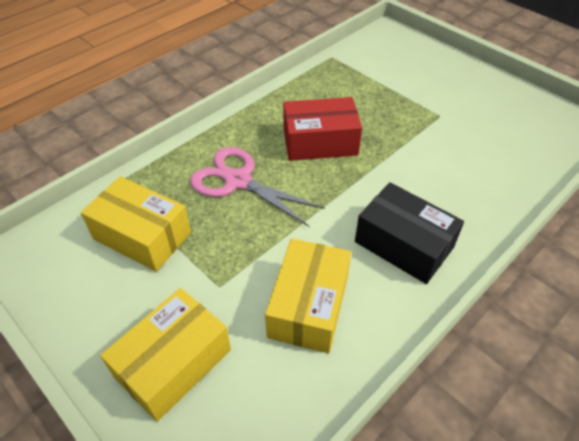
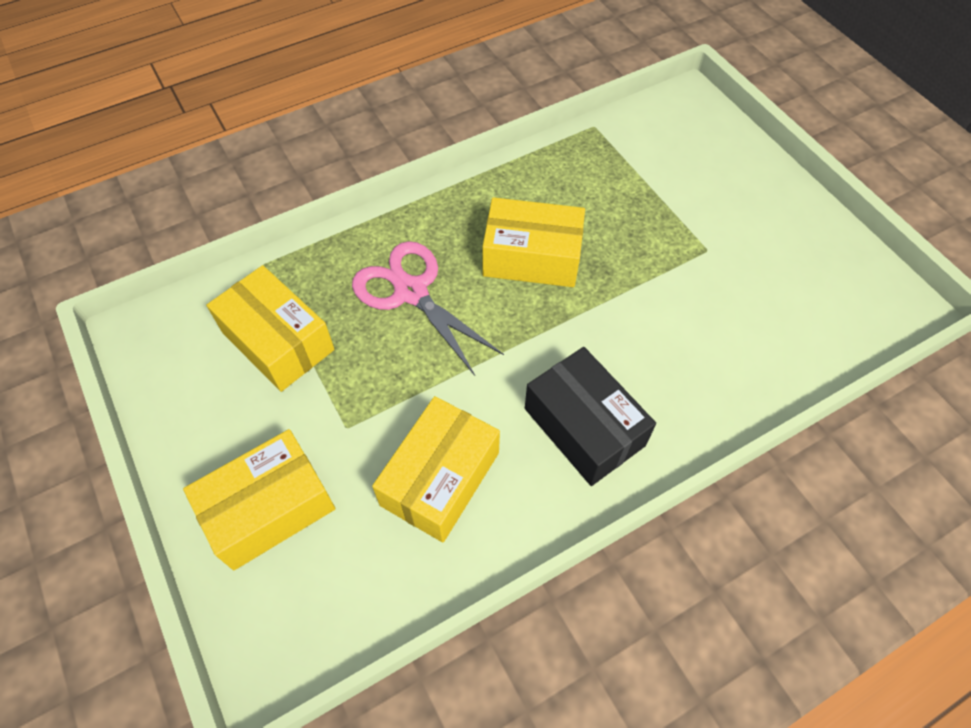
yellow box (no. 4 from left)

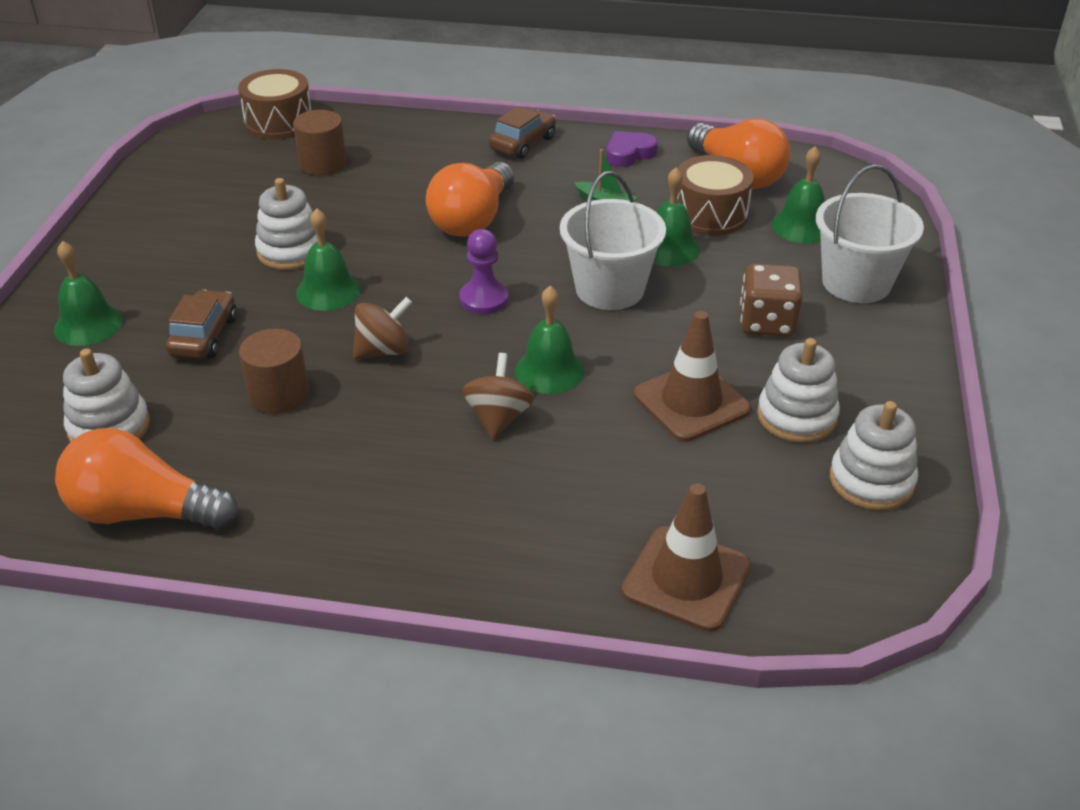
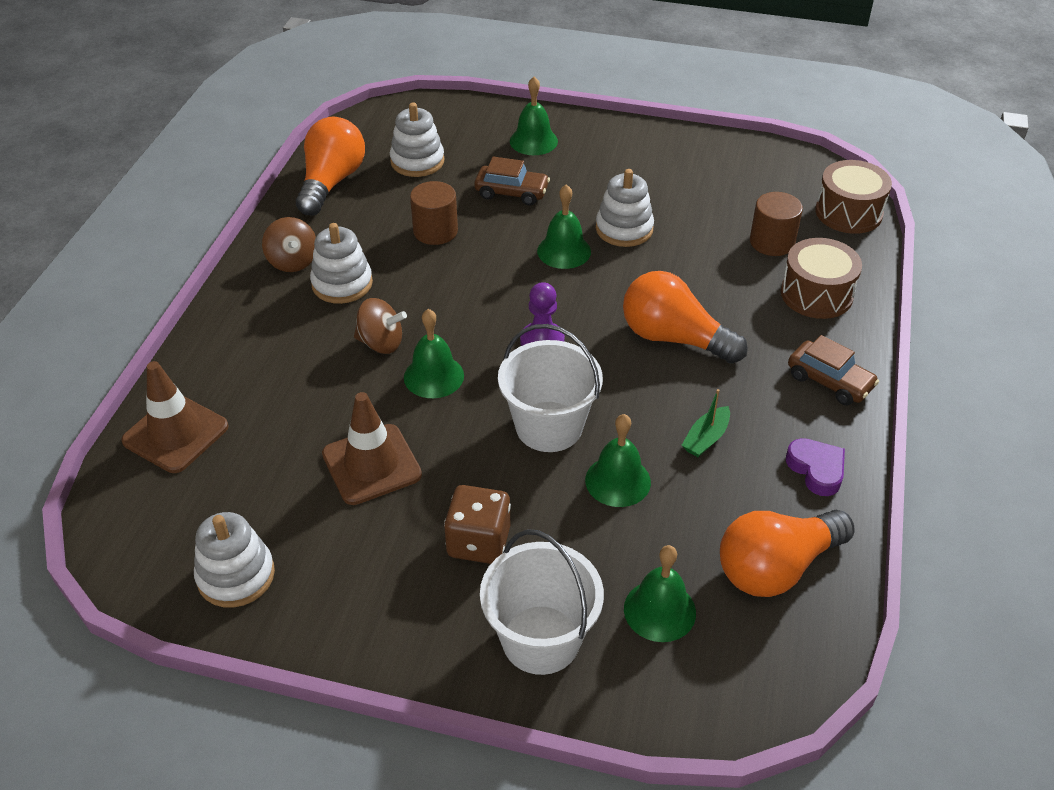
brown spinning top (no. 1 from left); white stacking toy (no. 2 from left); brown drum (no. 1 from left)

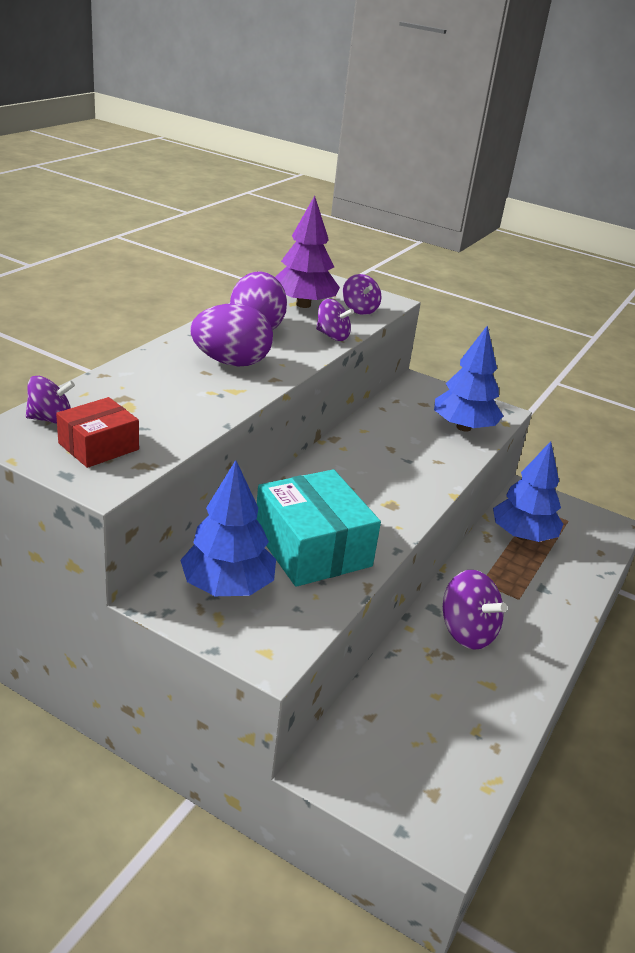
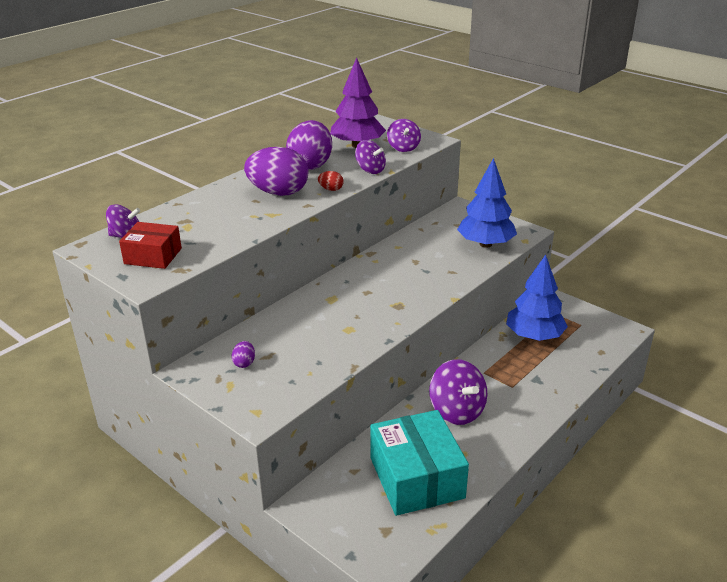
red box; purple egg (no. 1 from left); red egg; turquoise box

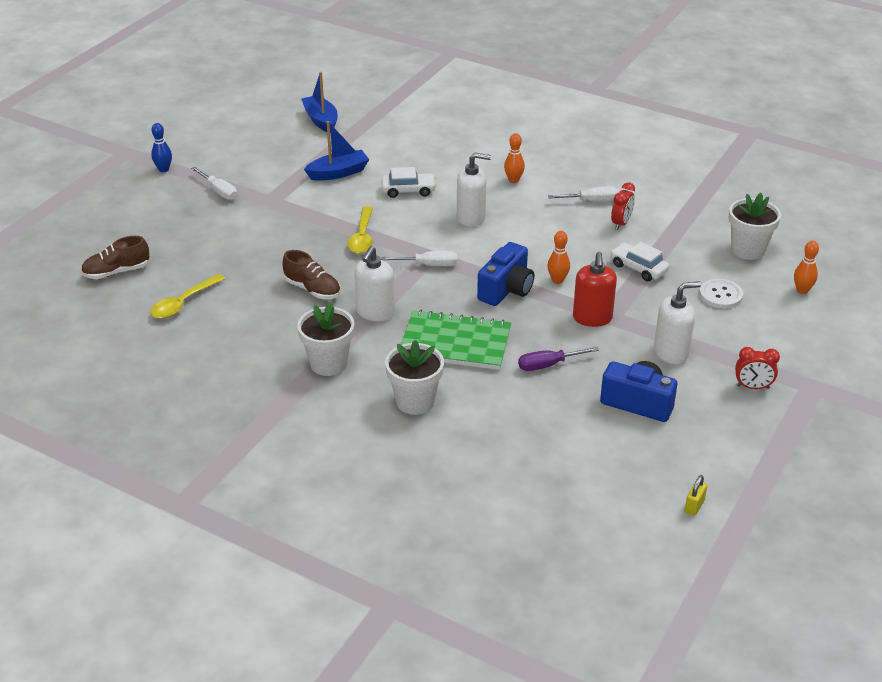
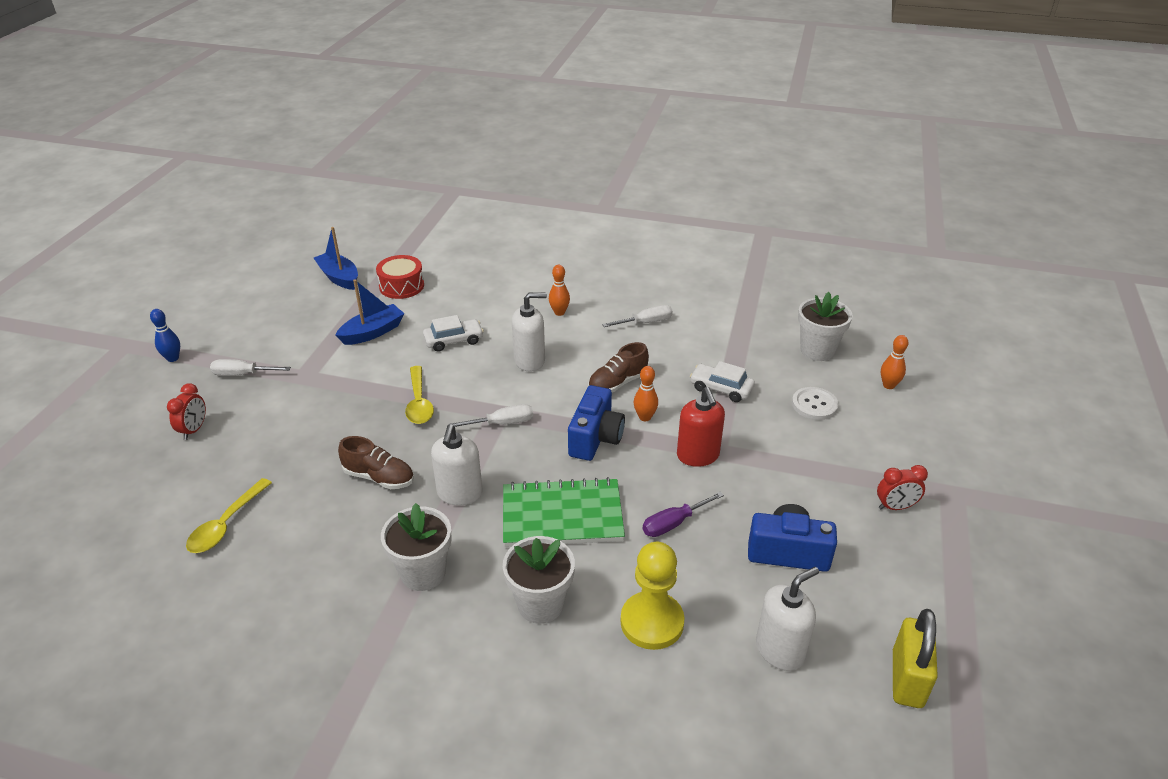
red clock (no. 1 from left); white screwdriver (no. 1 from left); red drum; brown shoe (no. 2 from left); yellow pawn; white soap dispenser (no. 3 from left); yellow padlock

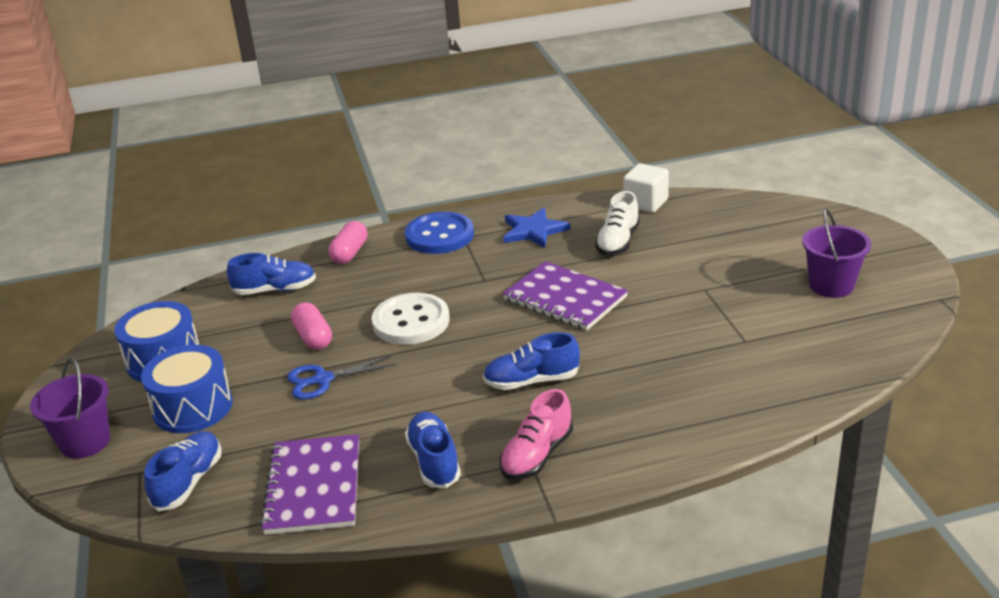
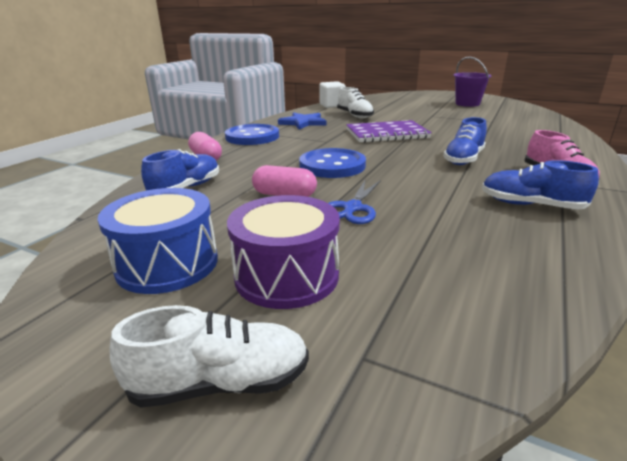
white shoe (no. 1 from left); purple drum; blue button (no. 2 from left); blue shoe (no. 1 from left in the first image); purple notebook (no. 1 from left in the first image)

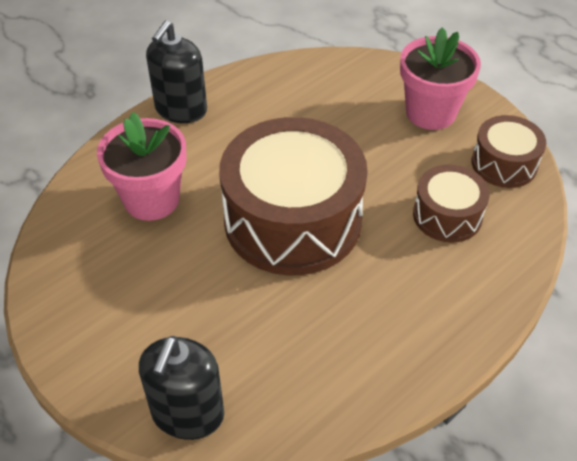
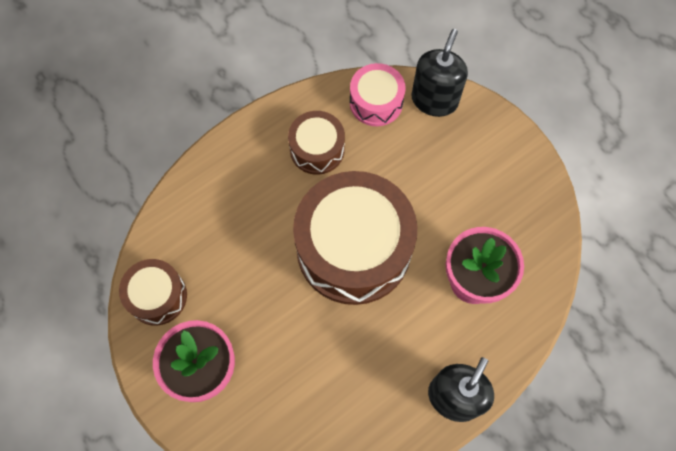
brown drum (no. 2 from left); pink drum

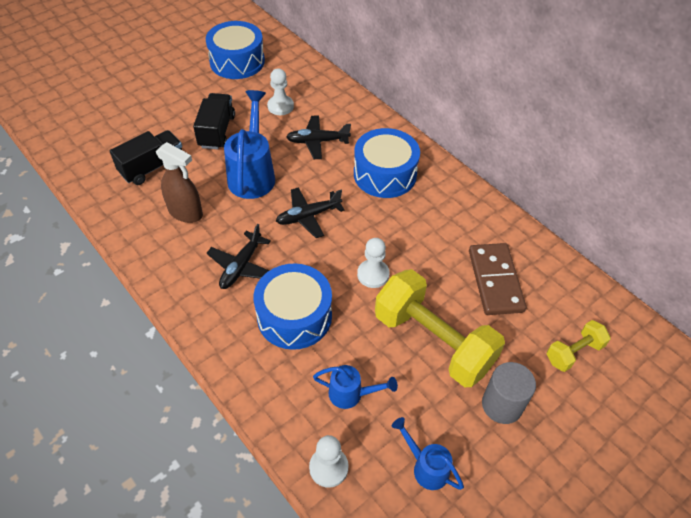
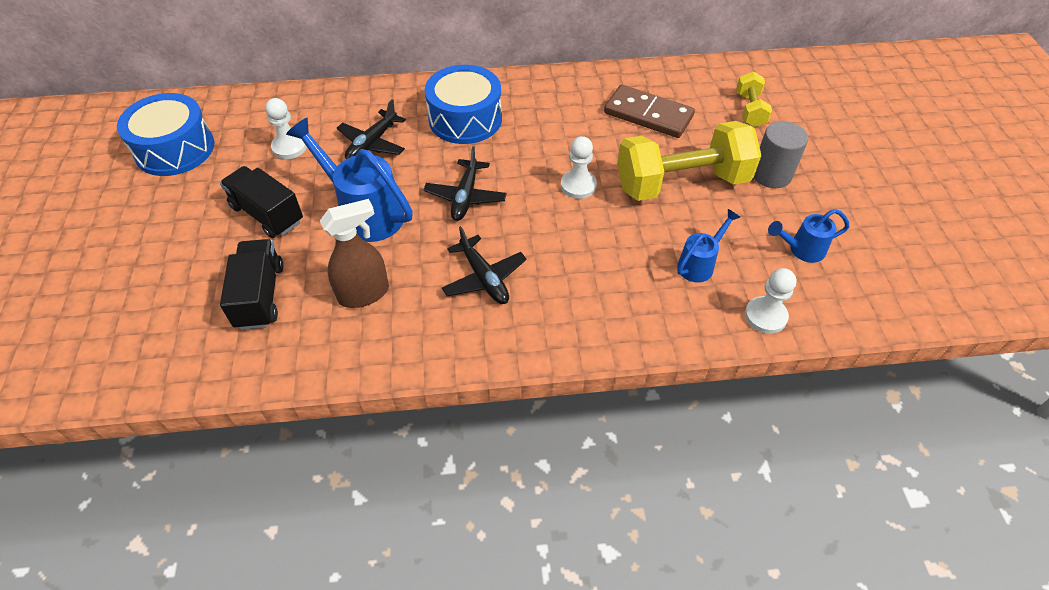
blue drum (no. 2 from left in the first image)

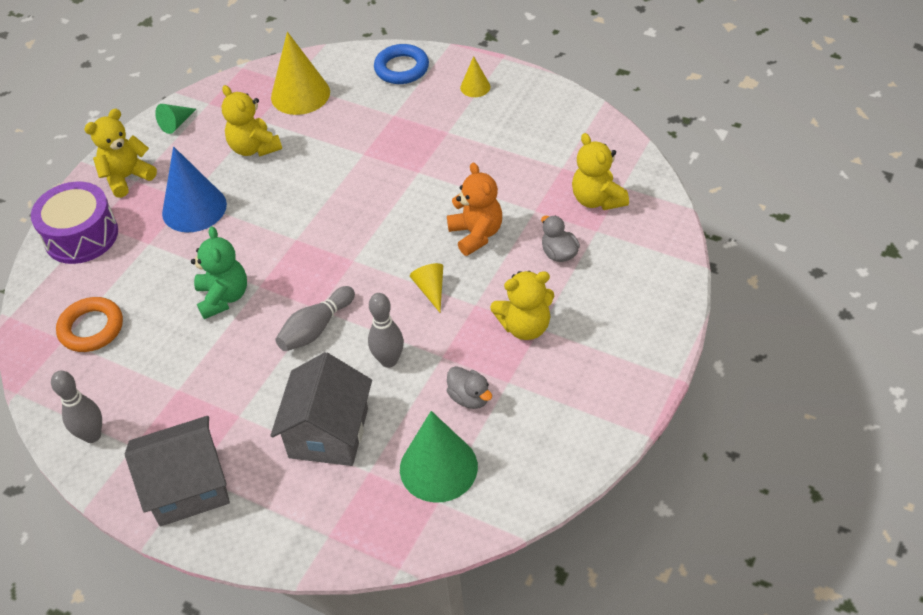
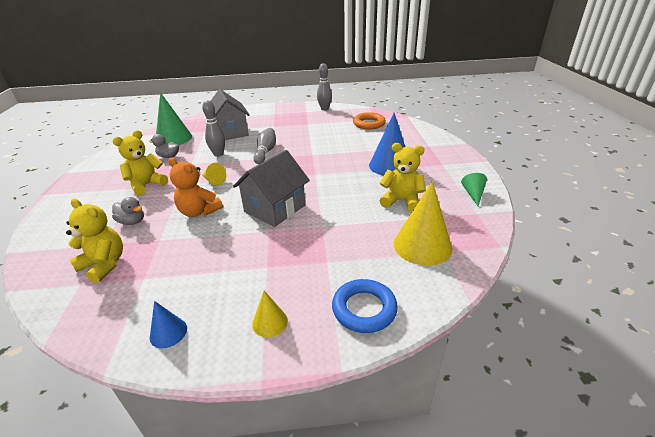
blue cone (no. 1 from left); grey house (no. 2 from left); purple drum; yellow teddy bear (no. 1 from left in the first image); green teddy bear

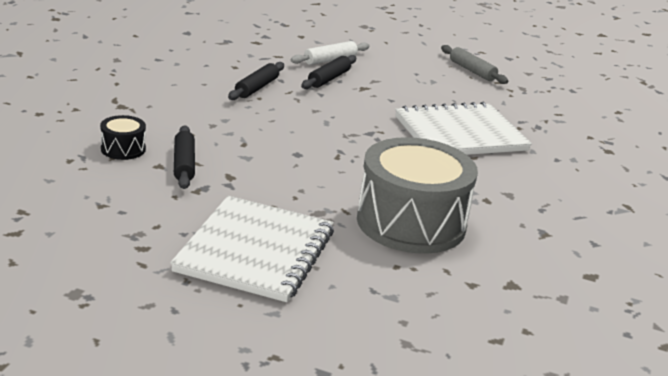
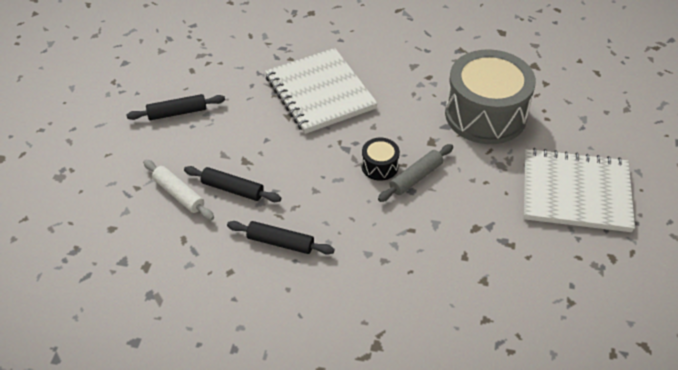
black rolling pin (no. 1 from left); black drum; grey rolling pin

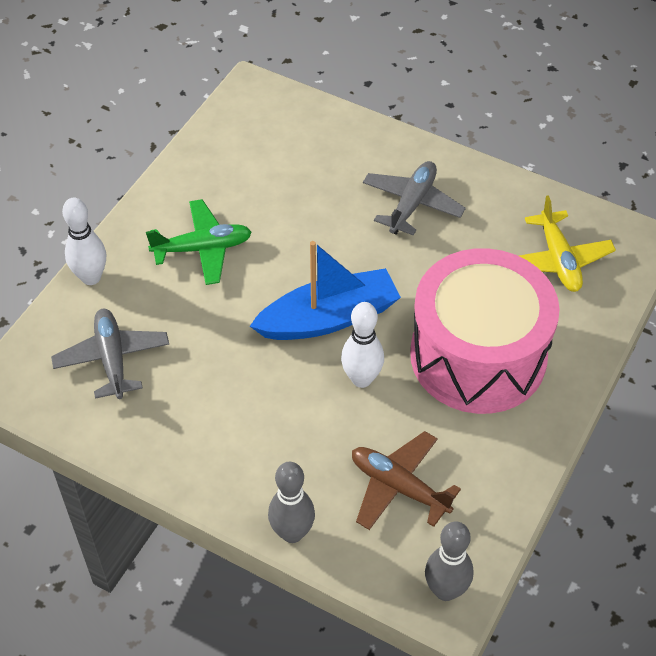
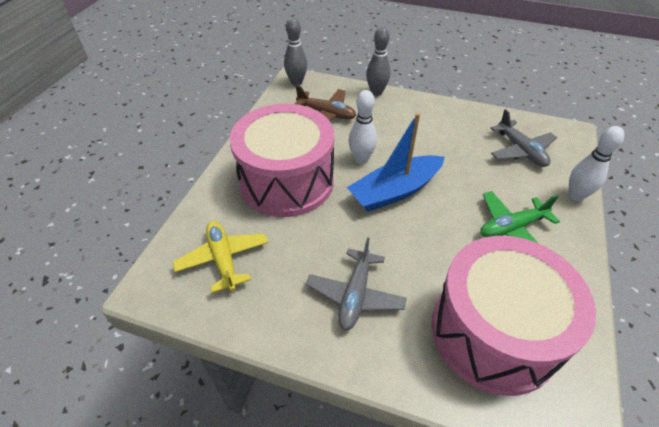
pink drum (no. 2 from left)

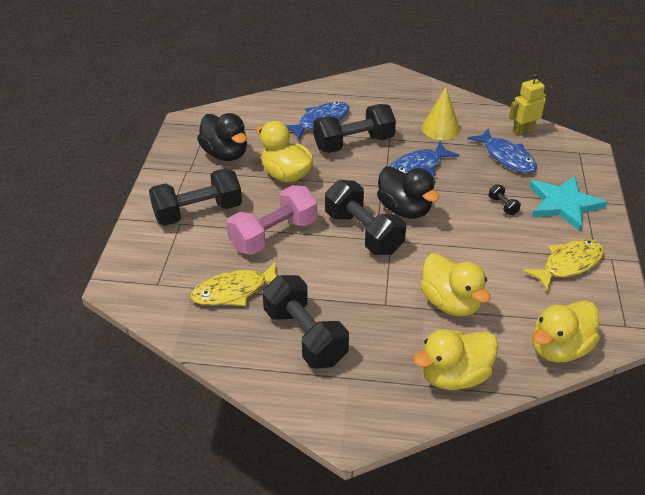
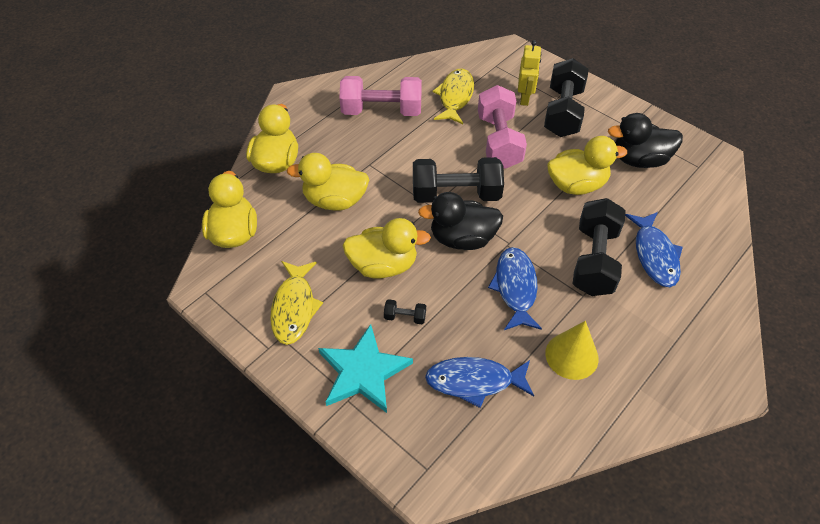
pink dumbbell (no. 1 from left); yellow duck (no. 4 from left); yellow robot

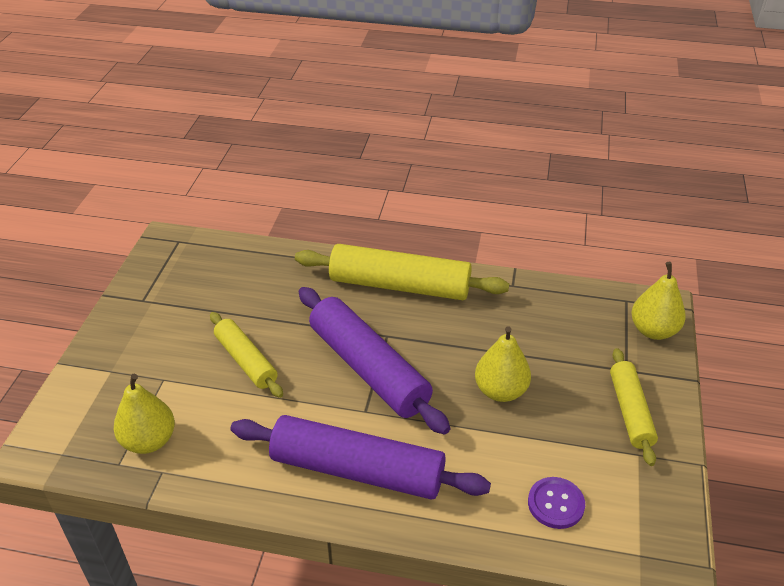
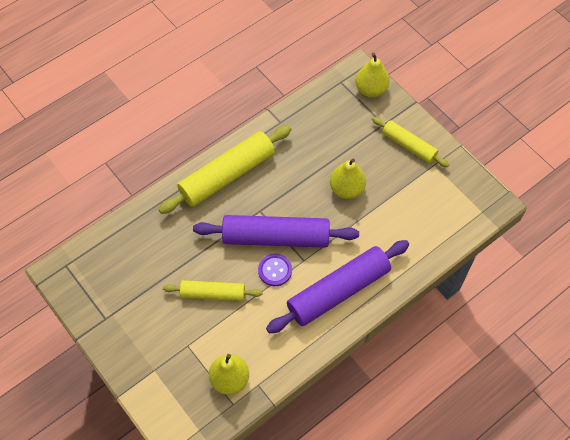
purple button

